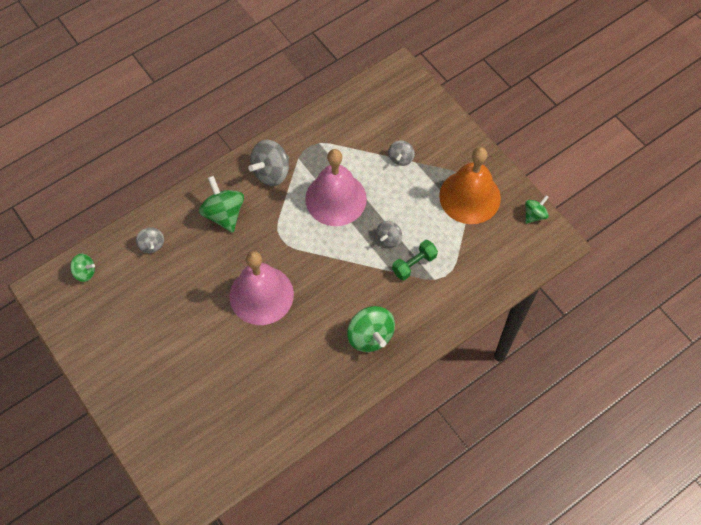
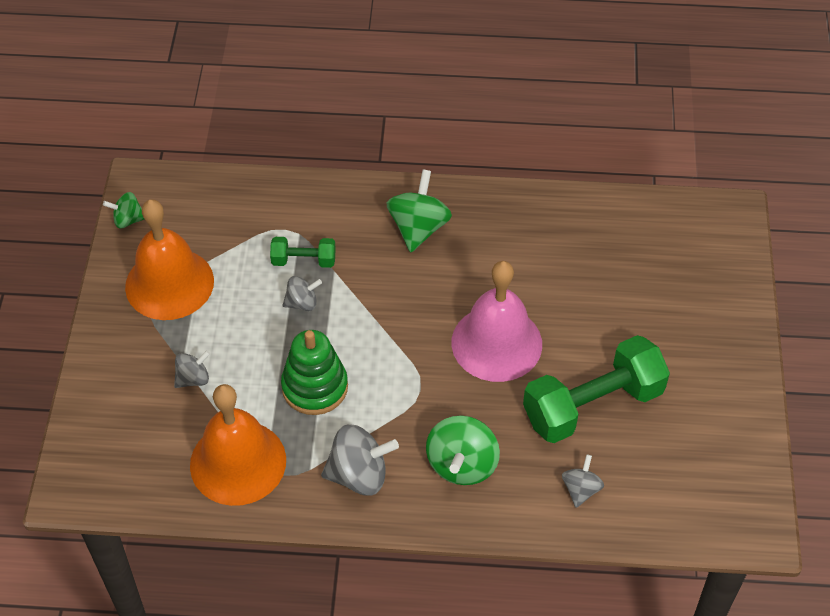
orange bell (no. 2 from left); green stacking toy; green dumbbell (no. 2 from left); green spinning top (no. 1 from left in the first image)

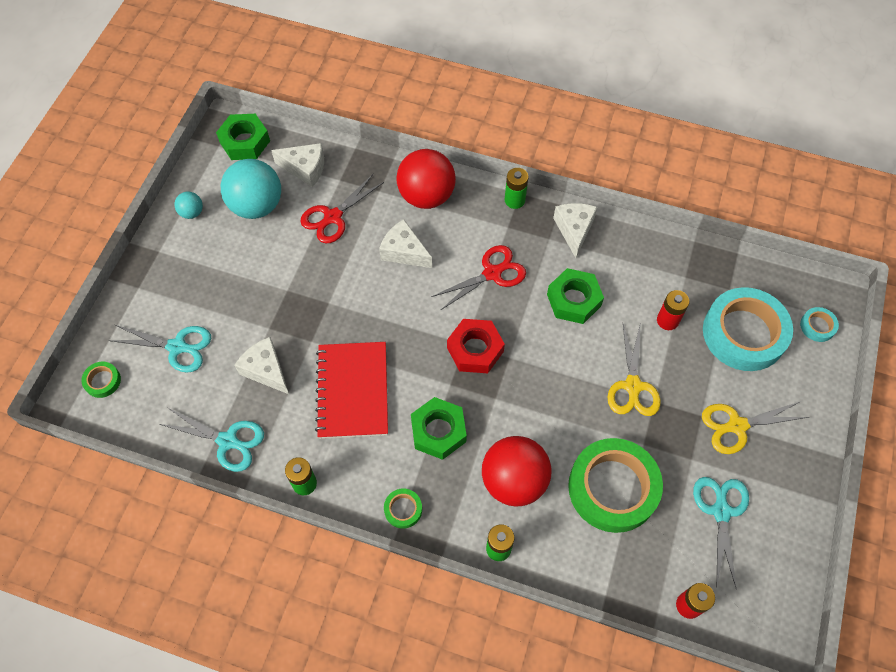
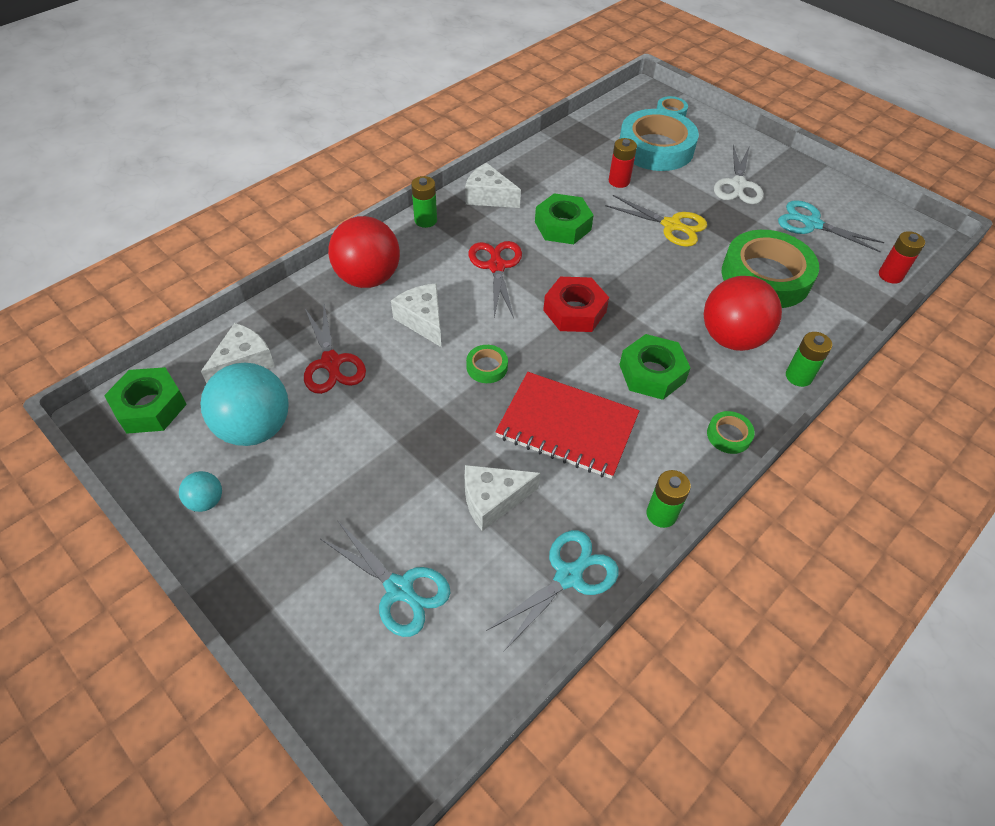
turquoise scissors (no. 1 from left); white cheese (no. 2 from left); green tape (no. 1 from left); white scissors

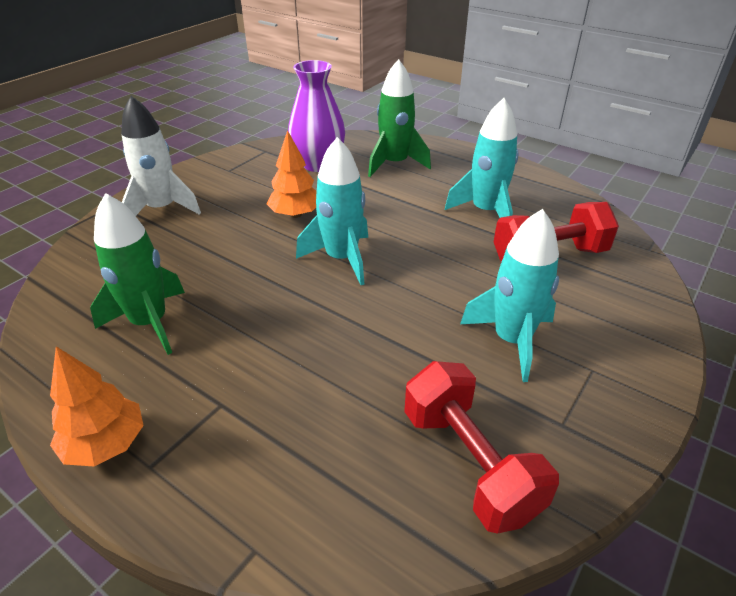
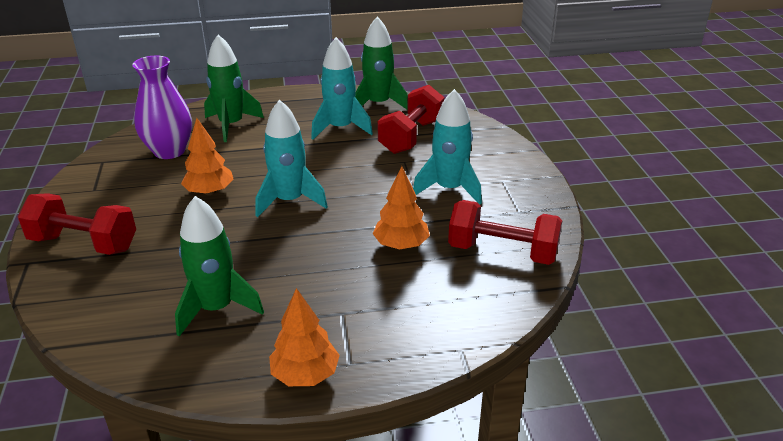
red dumbbell (no. 1 from left); green rocket (no. 3 from left); orange tree (no. 3 from left)

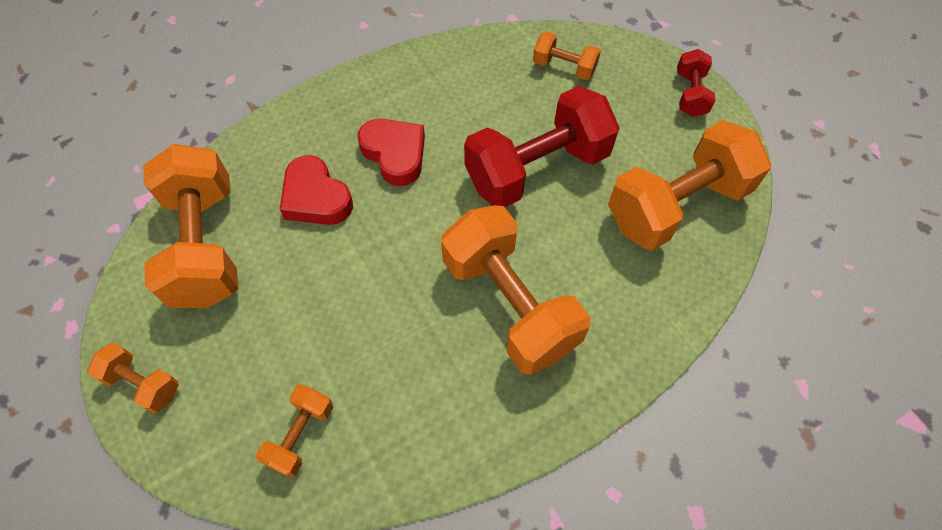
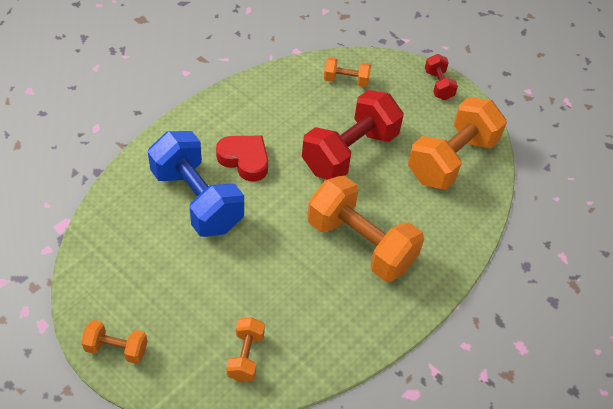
blue dumbbell; orange dumbbell (no. 2 from left in the first image)

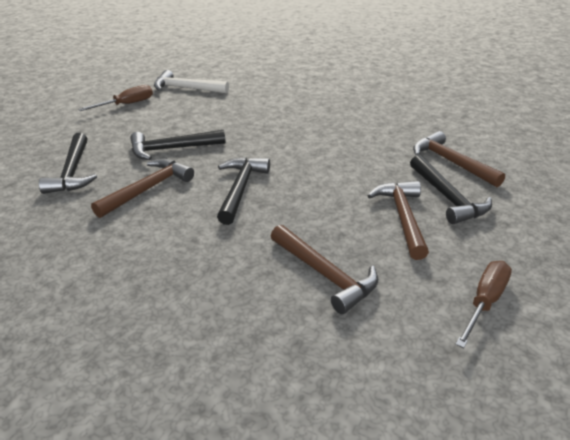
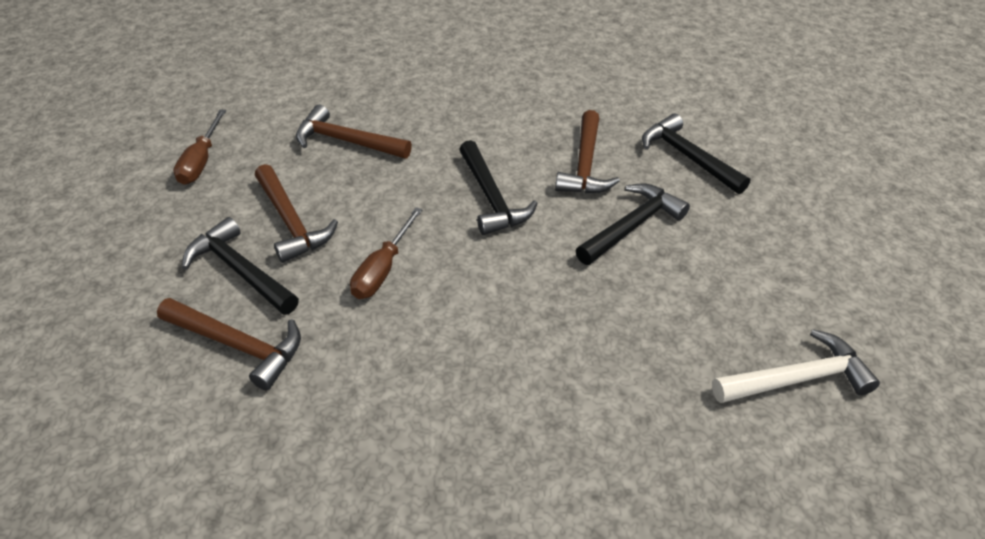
brown screwdriver (no. 2 from left)

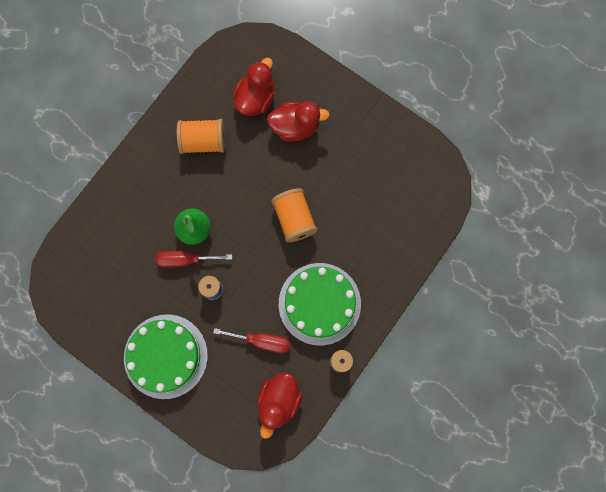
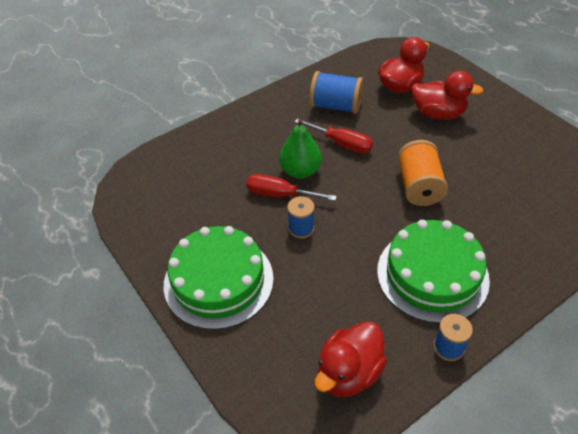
red screwdriver (no. 2 from left); blue spool (no. 2 from left)

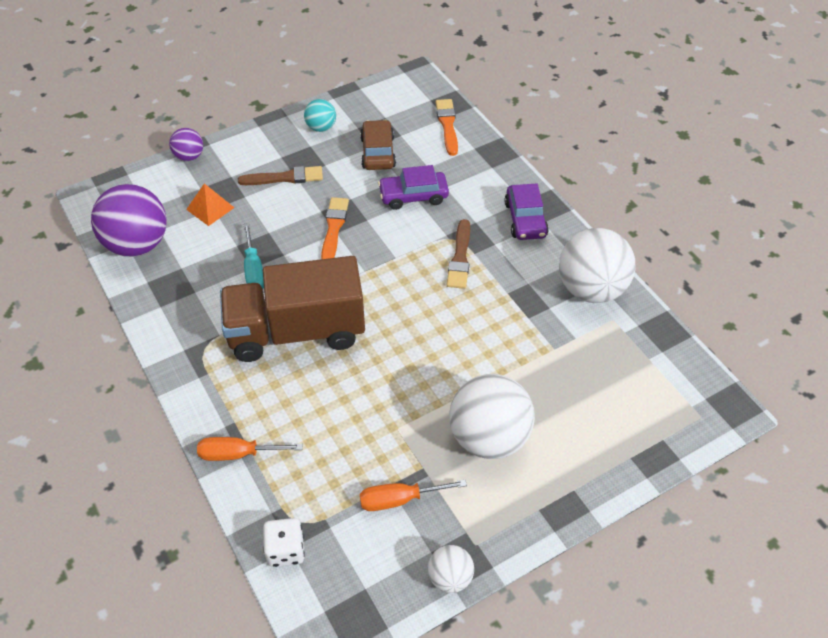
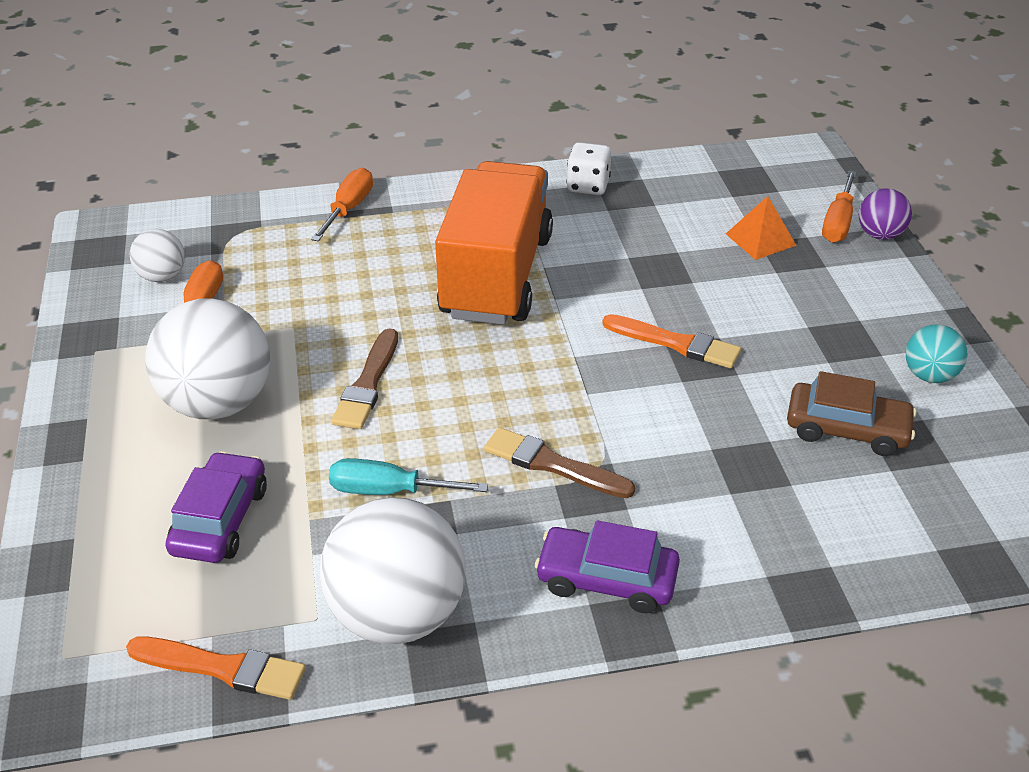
orange brush (no. 1 from left); white ball (no. 1 from left); purple car (no. 1 from left); turquoise screwdriver; brown brush (no. 1 from left); orange truck; white dice; orange screwdriver (no. 3 from left); purple ball (no. 1 from left in the first image)

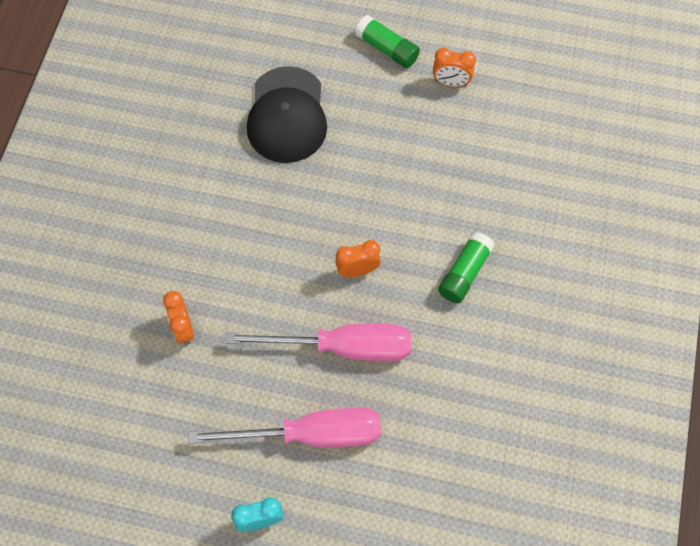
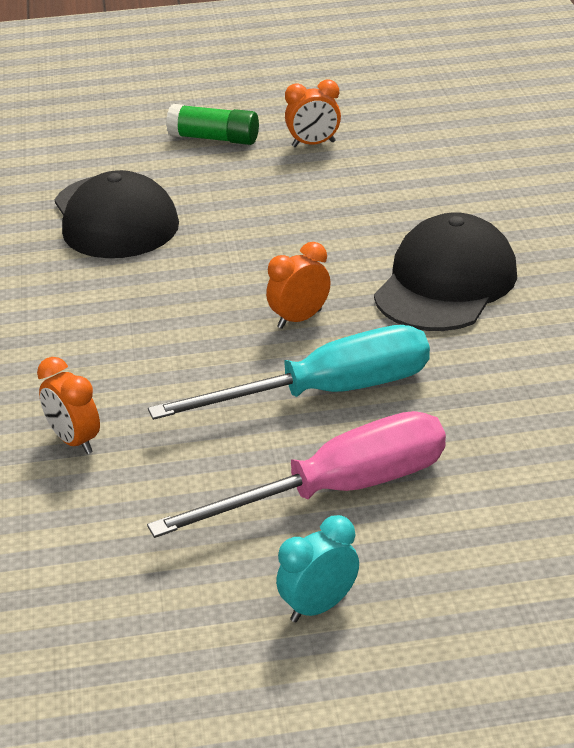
turquoise screwdriver; black cap (no. 2 from left)

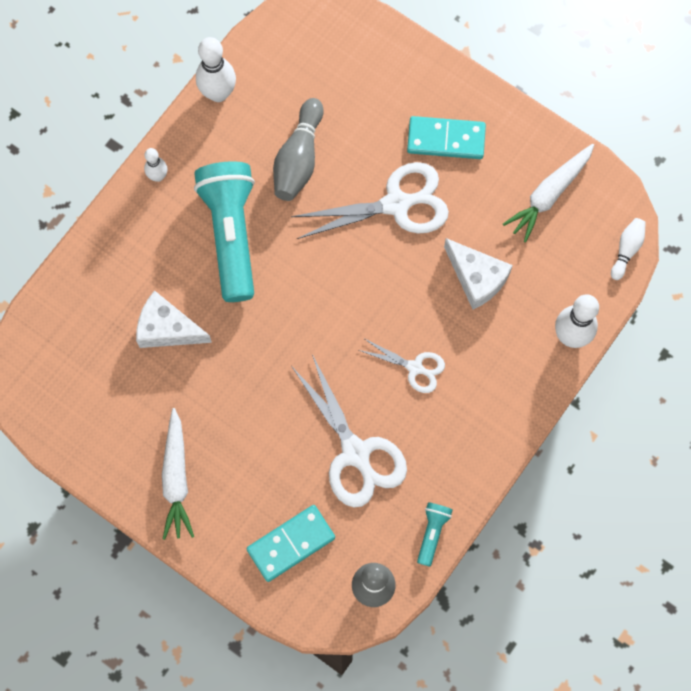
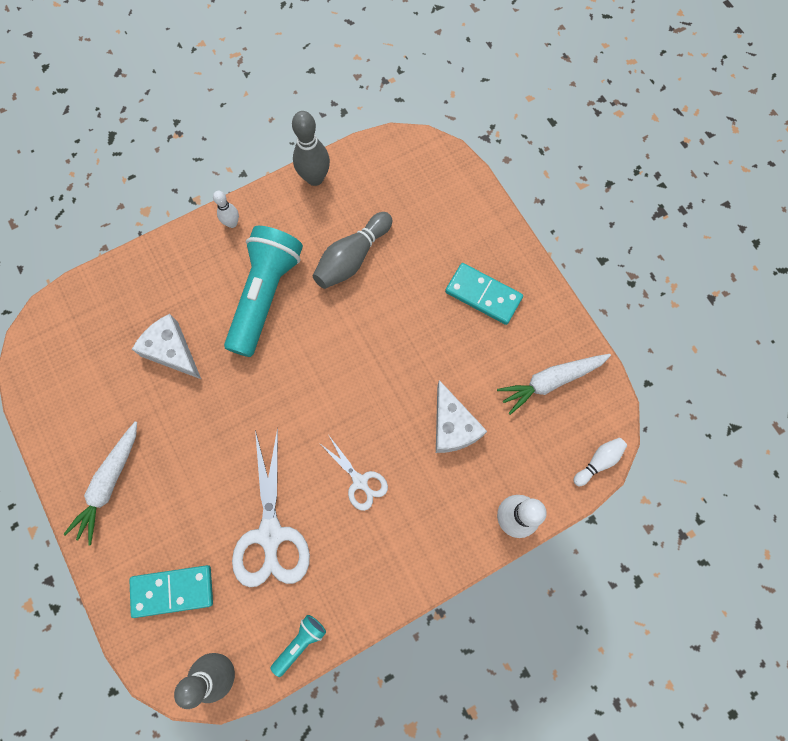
grey bowling pin (no. 2 from left); white scissors (no. 2 from left in the first image)

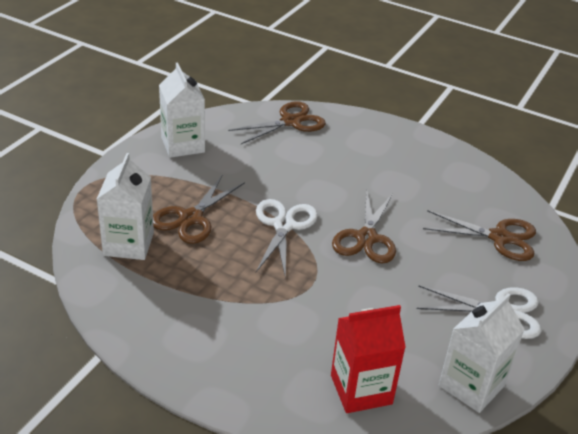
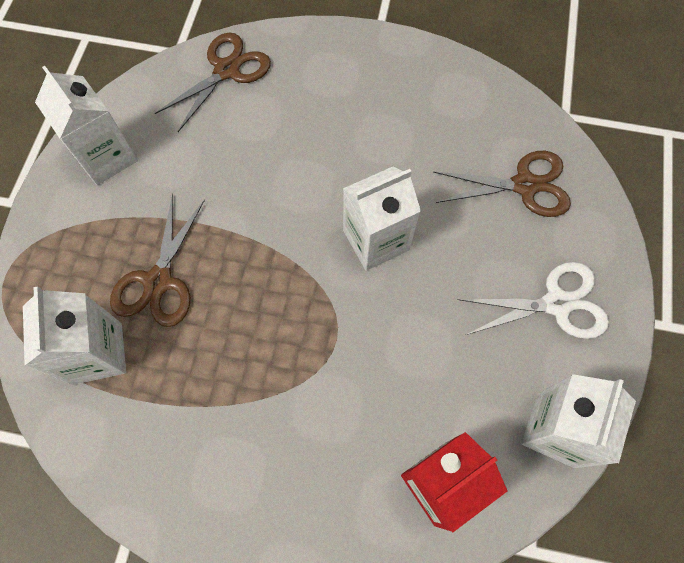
white carton (no. 3 from left); white scissors (no. 1 from left in the first image)

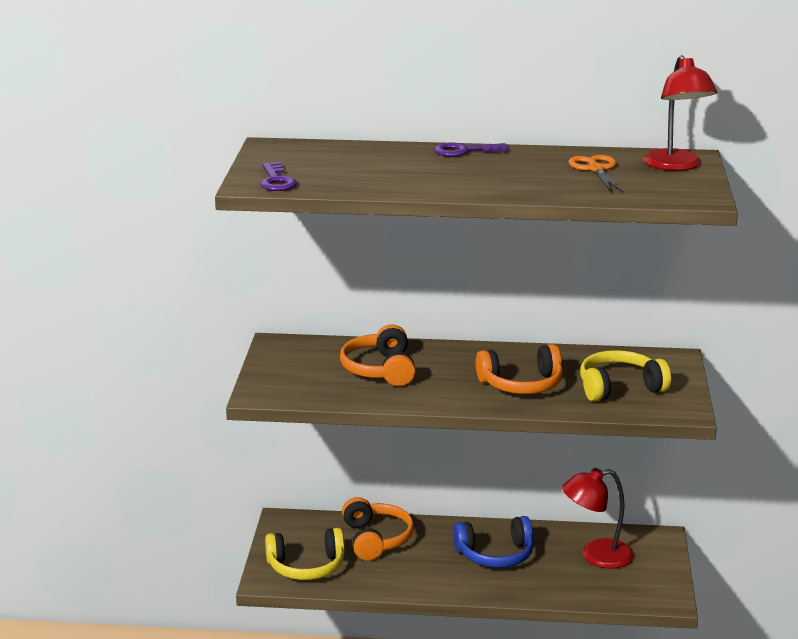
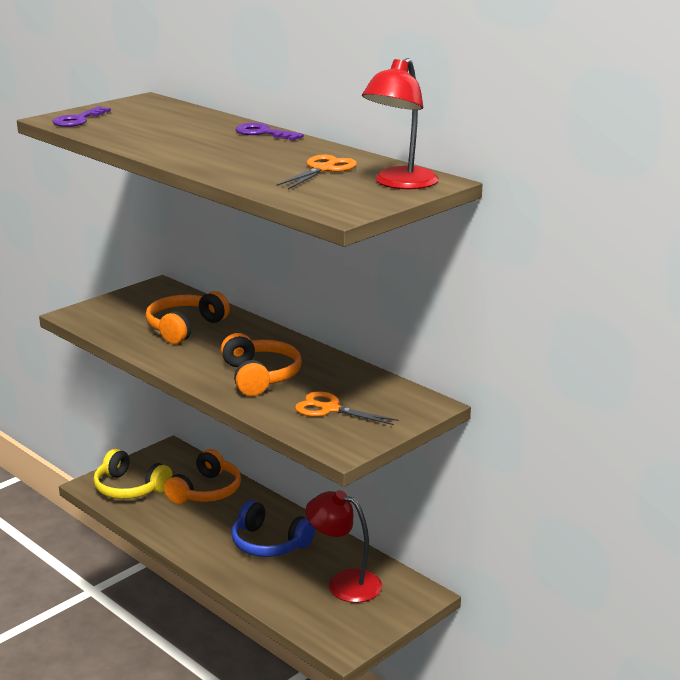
orange headphones (no. 3 from left); orange scissors (no. 2 from left)

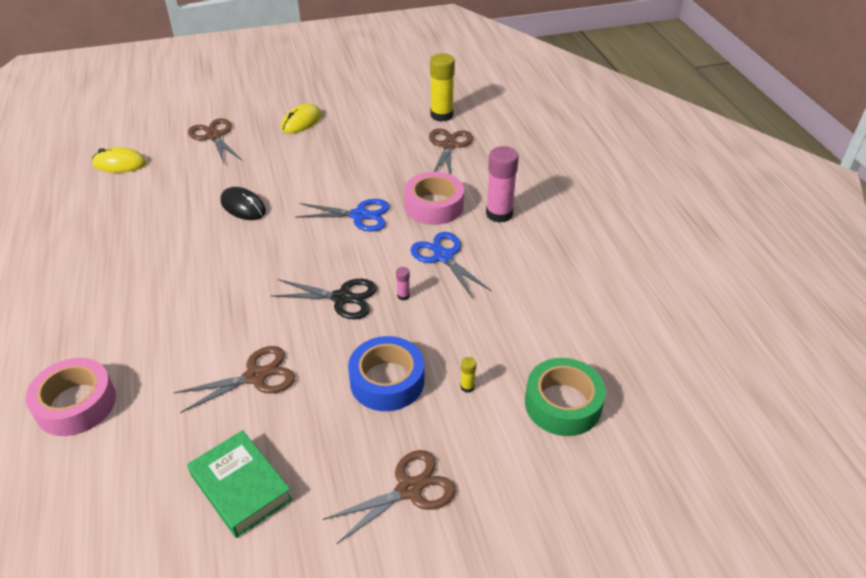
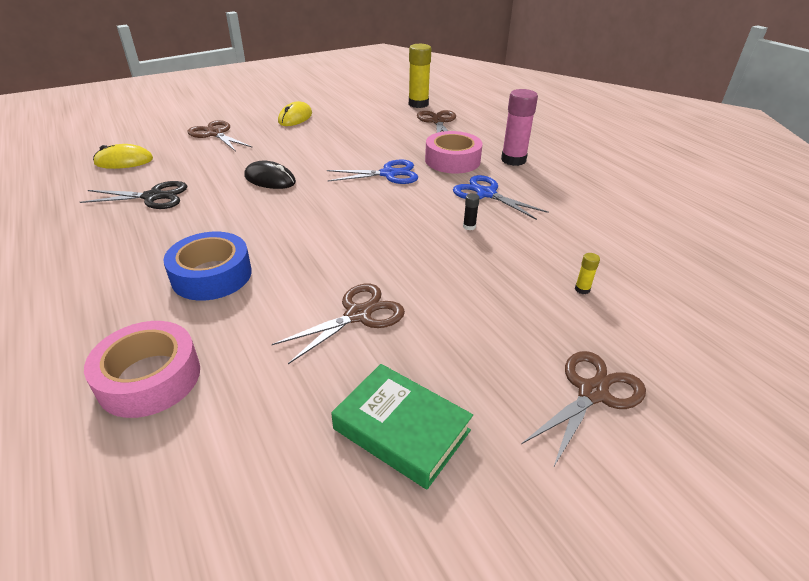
black scissors; blue tape; black glue stick; green tape

